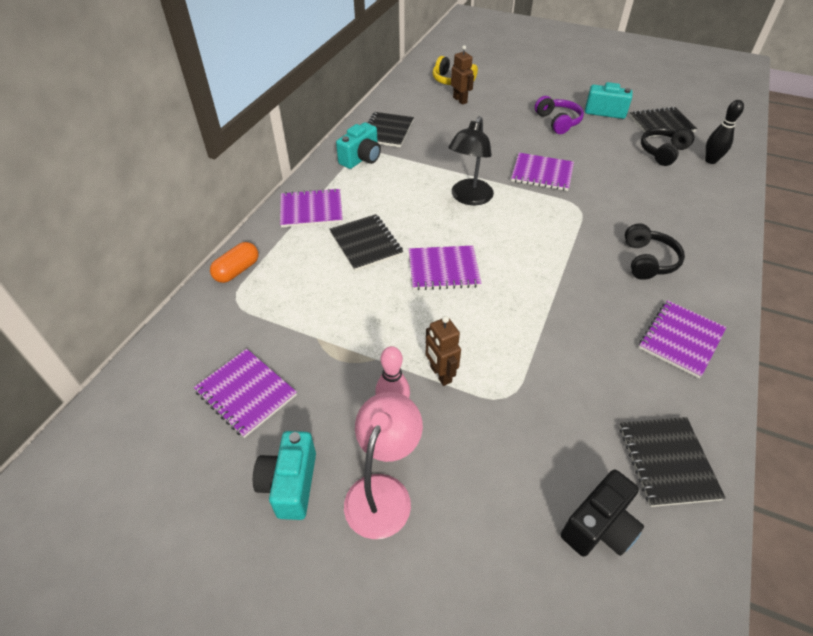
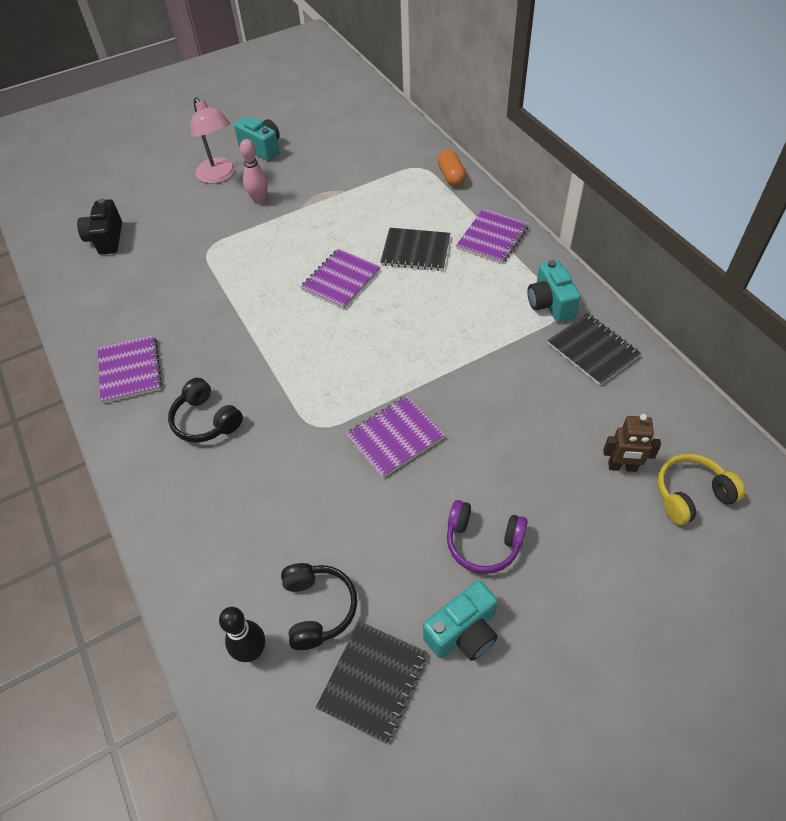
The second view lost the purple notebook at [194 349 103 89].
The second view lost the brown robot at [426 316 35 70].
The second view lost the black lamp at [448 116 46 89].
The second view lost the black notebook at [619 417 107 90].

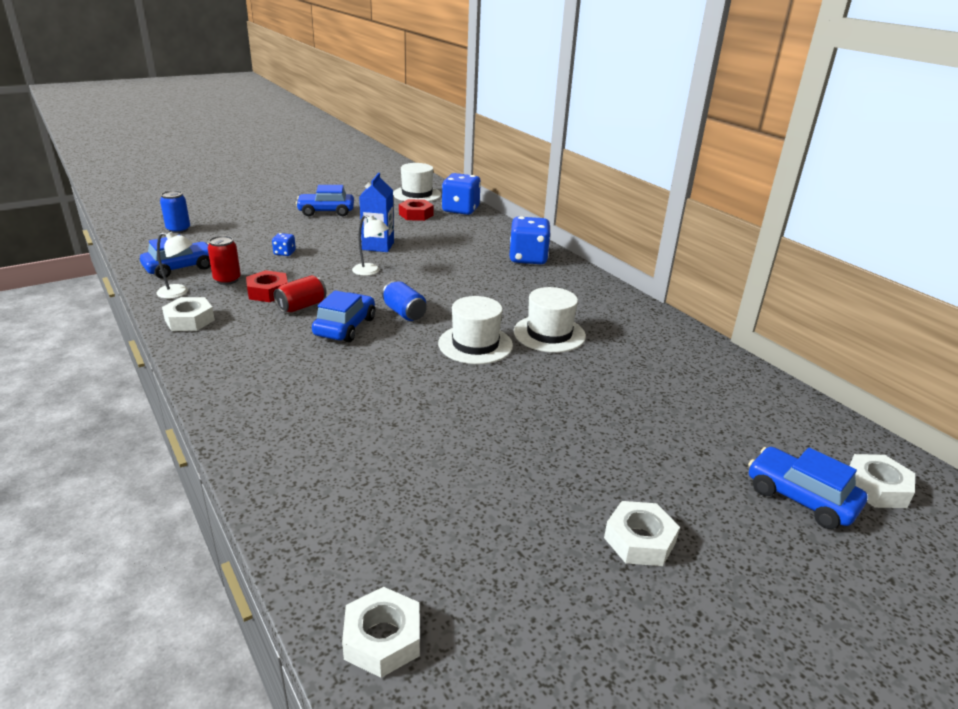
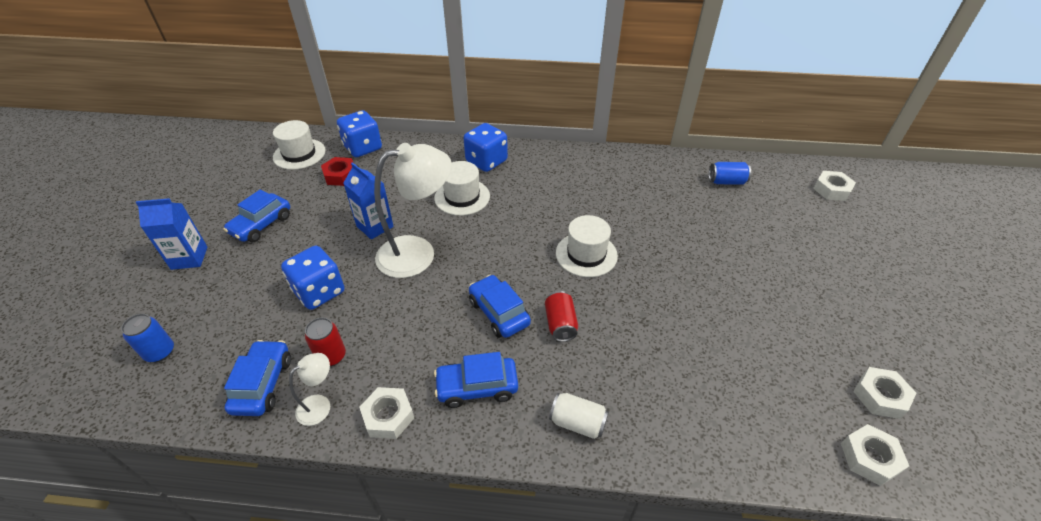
The second view gained the blue carton at [136 199 71 71].
The size of the blue dice at [272 233 24 23] changed by a factor of 2.12.
The size of the white lamp at [352 215 37 61] changed by a factor of 2.17.
The white hat ended up elsewhere, having gone from [514 287 72 66] to [434 161 56 55].
The blue car ended up elsewhere, having gone from [748 447 120 82] to [434 352 84 56].
The red can ended up elsewhere, having gone from [274 275 52 38] to [545 291 33 51].
The second view gained the white can at [549 393 60 46].
The blue can ended up elsewhere, having gone from [382 281 45 40] to [709 162 42 23].
The white nut ended up elsewhere, having gone from [604 501 76 65] to [853 367 63 52].
The second view lost the red nut at [246 270 42 32].

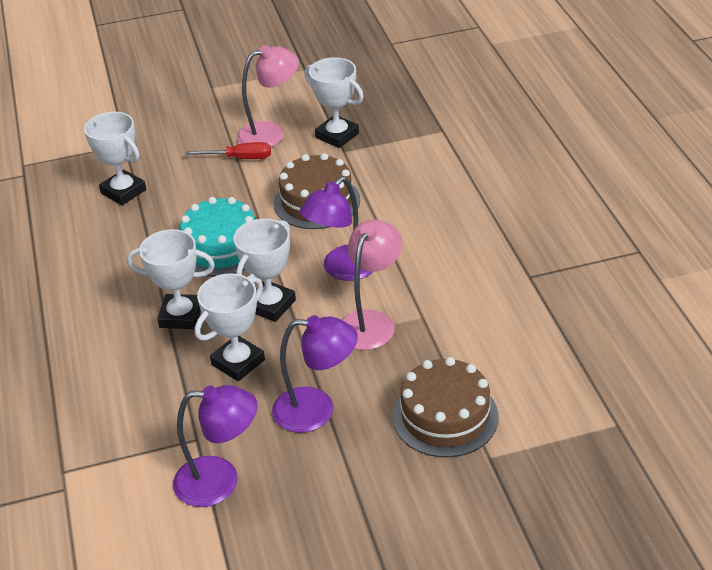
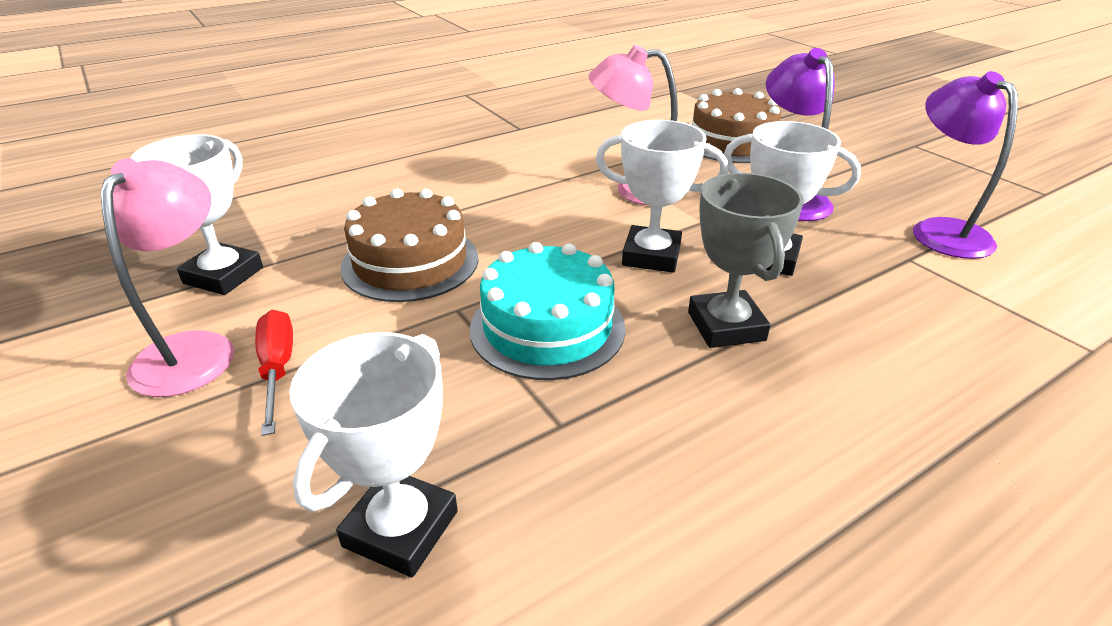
The pink lamp at [236 45 63 102] ended up facing another way, 45 degrees clockwise from before.
What was the white trophy at [127 229 88 100] turned into the grey trophy at [688 173 116 175].
The second view lost the purple lamp at [299 177 74 104].

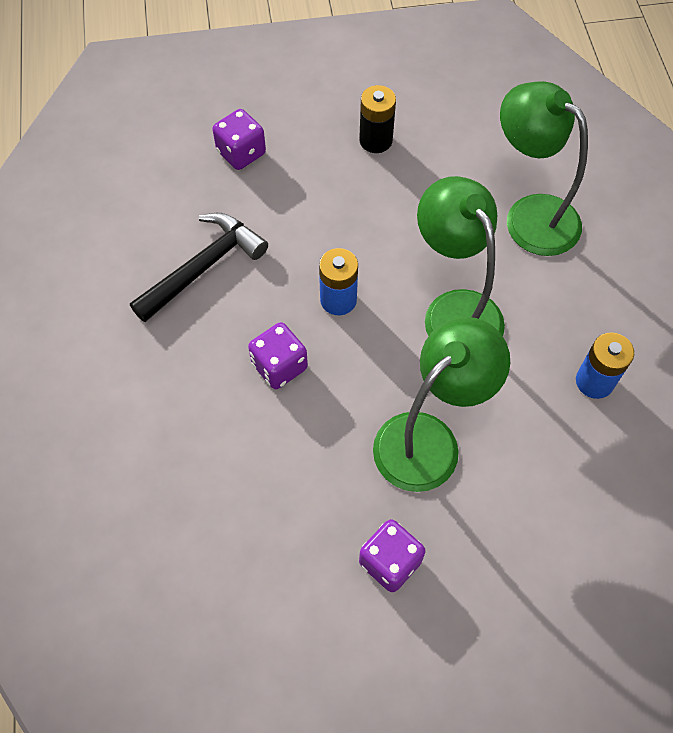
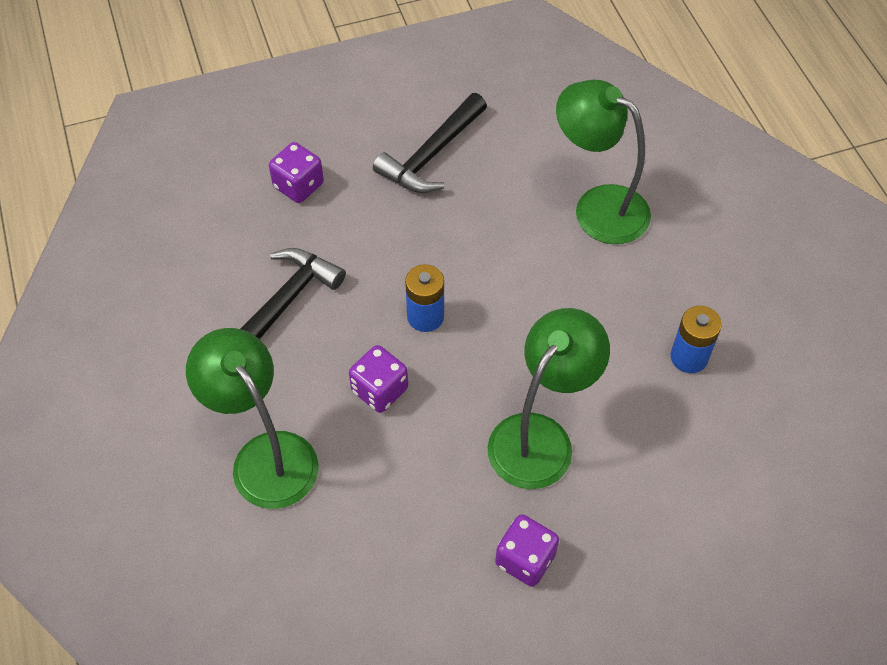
The green lamp ended up elsewhere, having gone from [417 176 88 160] to [186 328 133 181].
Where the black battery stood at [359 85 37 68], the black hammer came to stand at [373 93 114 100].

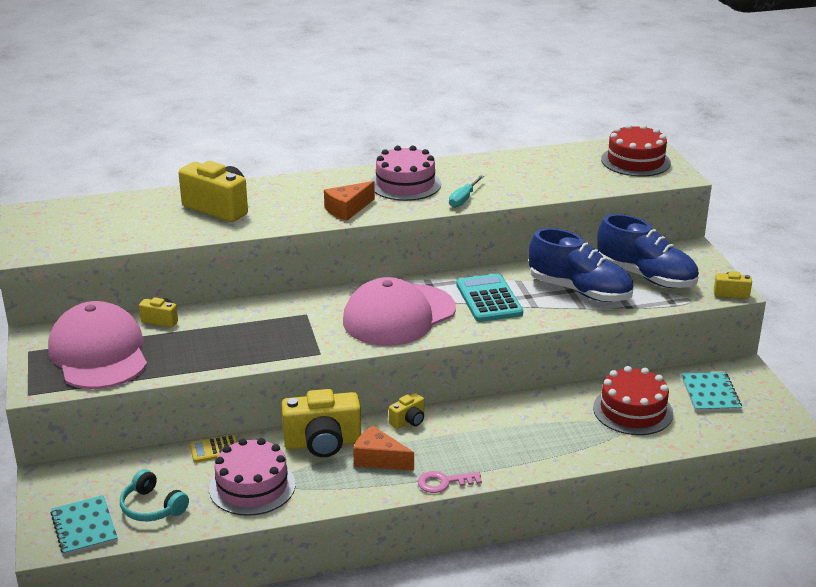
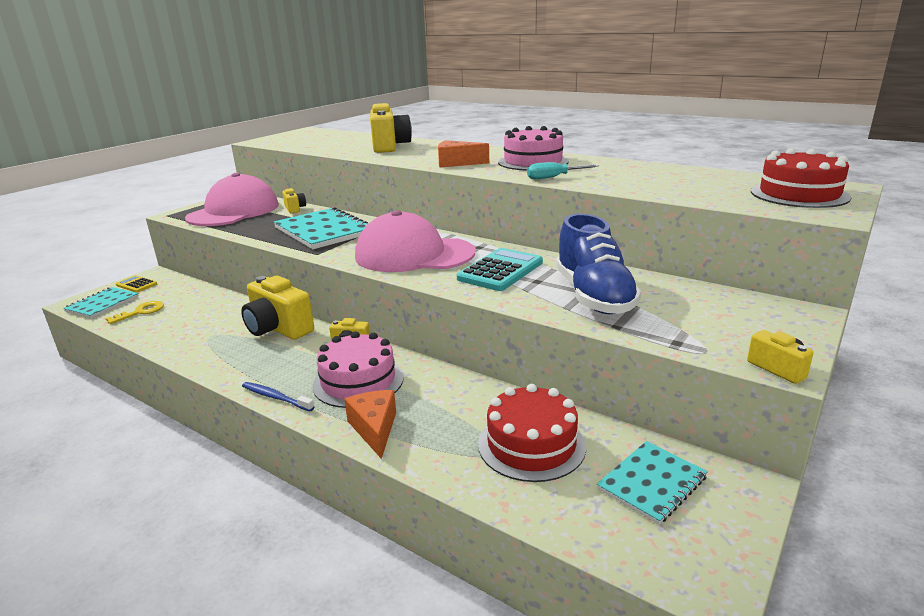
Where the turquoise headphones stood at [120 469 69 52], the yellow key came to stand at [105 301 59 23].
The yellow calculator ended up elsewhere, having gone from [190 435 47 28] to [116 275 41 18].
Where the pink key stood at [418 471 64 22], the blue toothbrush came to stand at [242 382 72 29].
The second view gained the turquoise notebook at [274 207 95 42].
The pink cake ended up elsewhere, having gone from [209 438 87 78] to [313 331 91 77].
The orange cheese ended up elsewhere, having gone from [353 426 61 45] to [344 390 52 69].
The second view lost the blue shoe at [597 214 102 74].

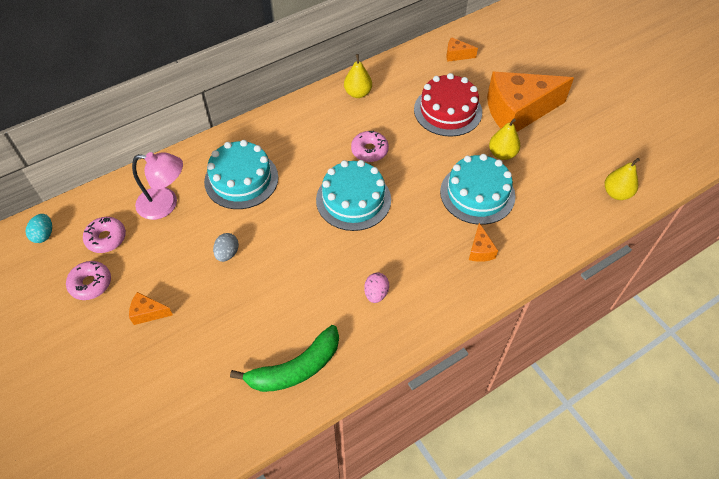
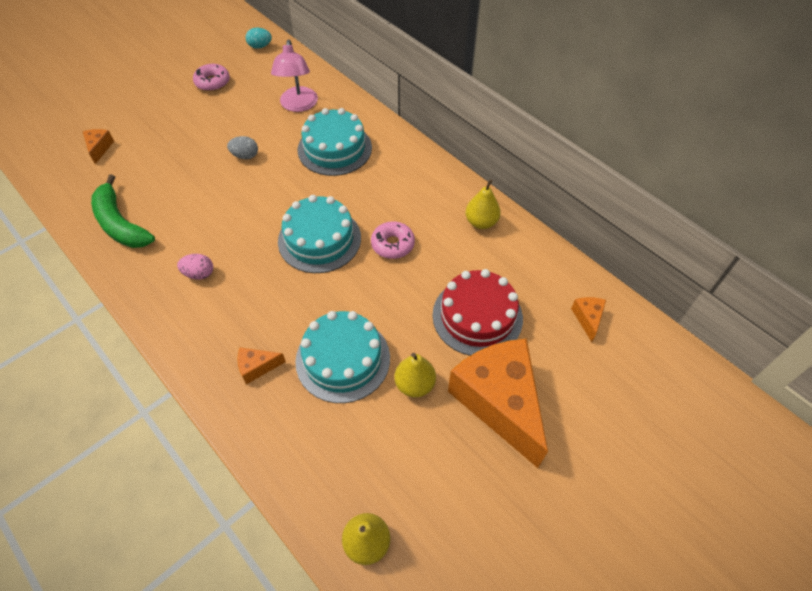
The orange cheese ended up elsewhere, having gone from [129 292 44 33] to [83 129 31 35].
The second view lost the pink donut at [83 217 43 36].

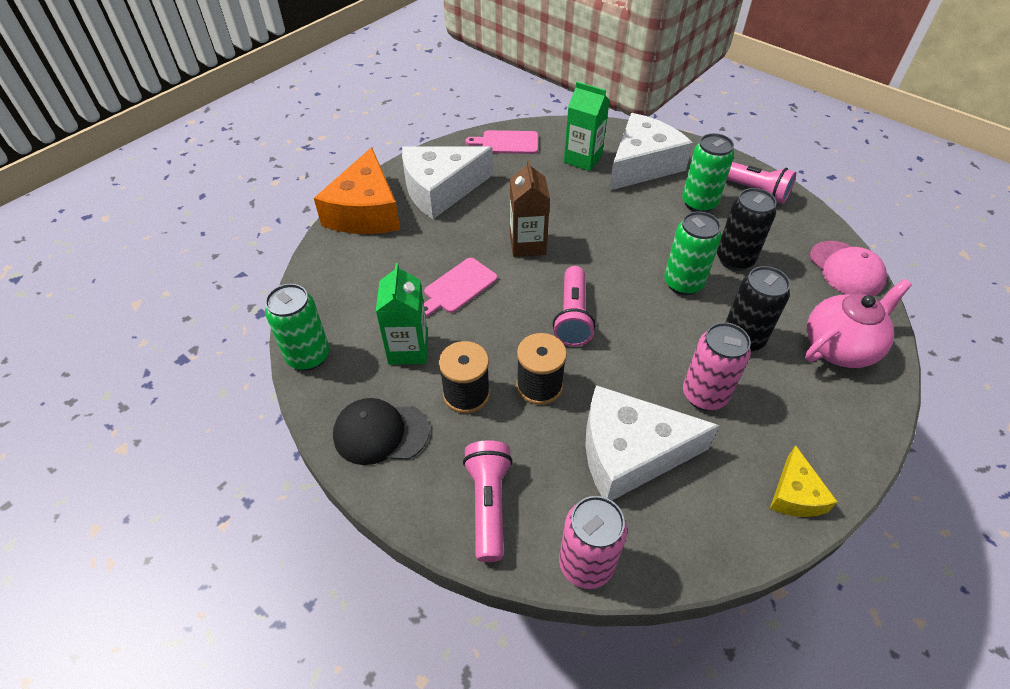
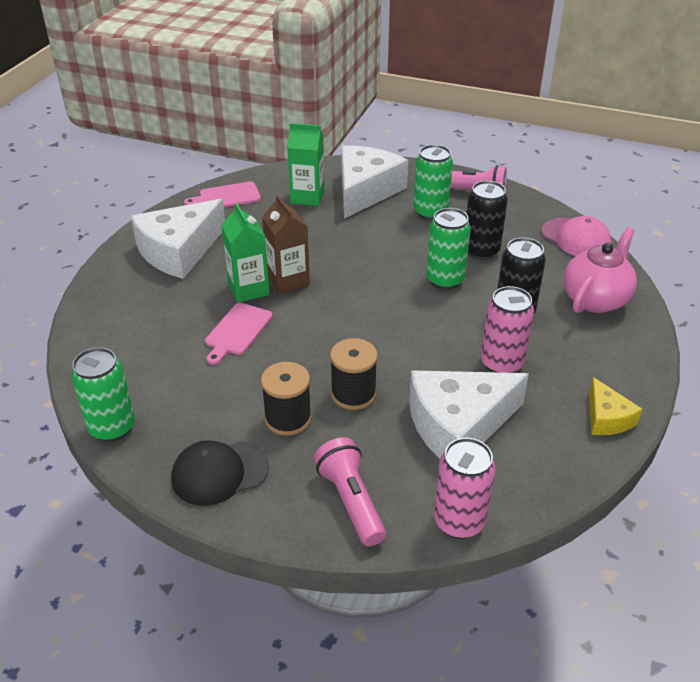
The green carton ended up elsewhere, having gone from [376 263 52 102] to [221 203 49 100].
The second view lost the orange cheese at [314 147 86 87].
The second view lost the pink flashlight at [553 266 42 80].

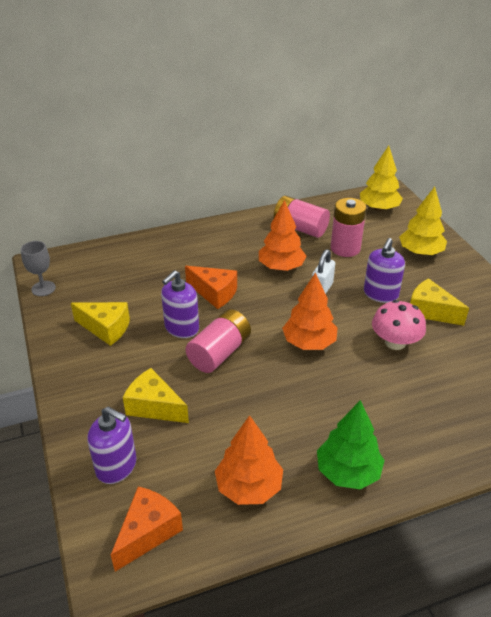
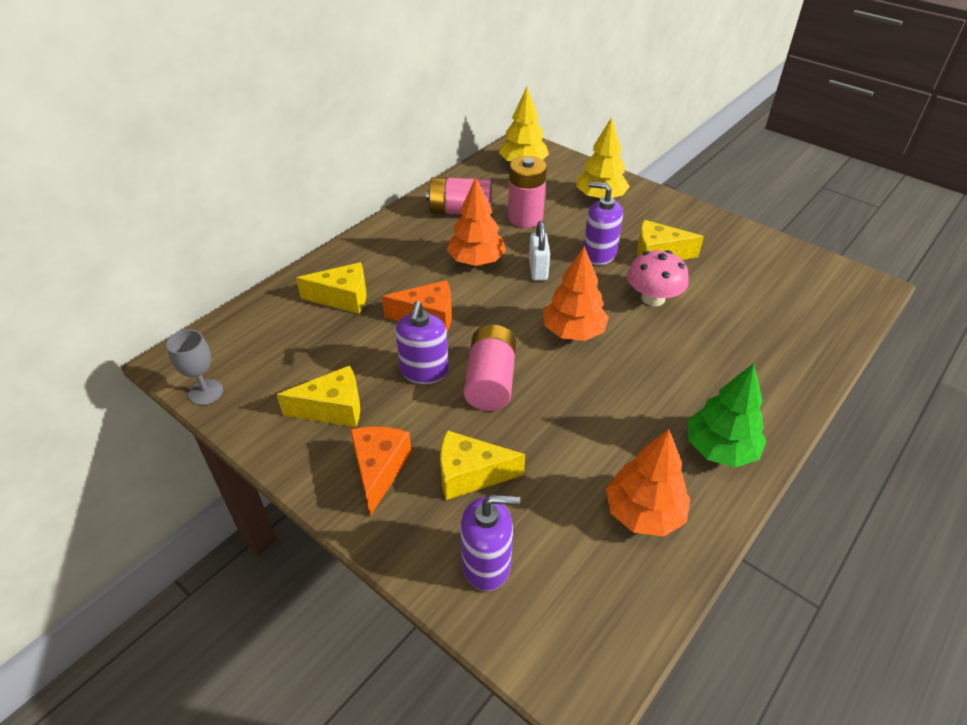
The second view gained the yellow cheese at [296 262 70 52].
The orange cheese ended up elsewhere, having gone from [111 486 72 86] to [350 426 62 90].
The purple soap dispenser at [364 238 41 65] ended up facing another way, 120 degrees clockwise from before.

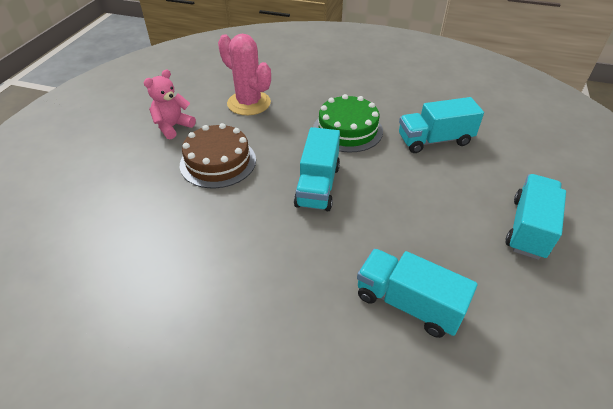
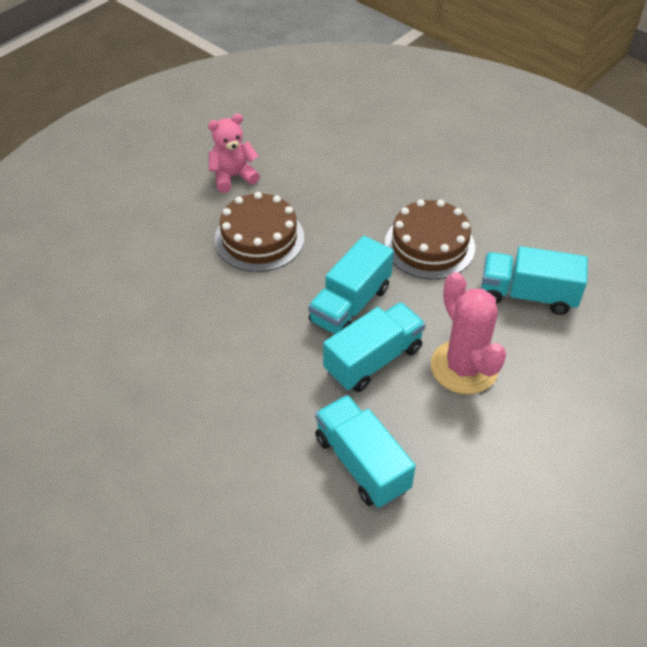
The turquoise truck ended up elsewhere, having gone from [505 174 61 86] to [323 302 102 90].
What was the green cake at [313 94 70 59] turned into the brown cake at [384 199 91 80].
The pink cactus ended up elsewhere, having gone from [218 34 53 81] to [431 272 75 122].

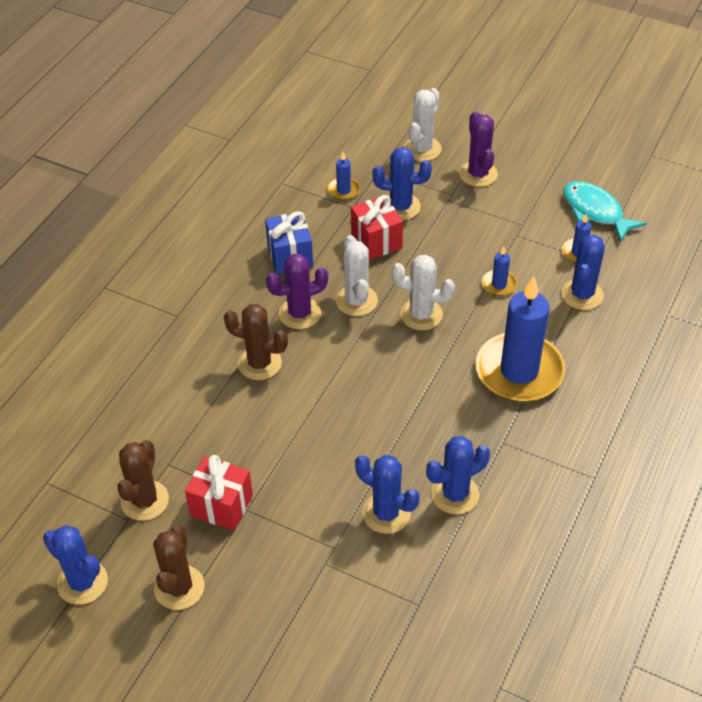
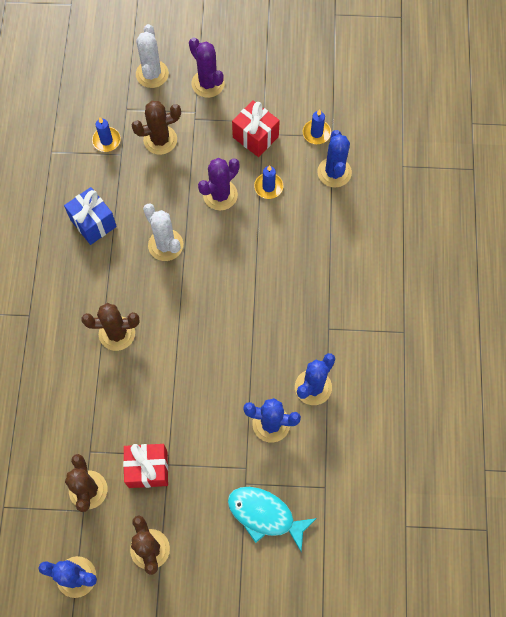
What was the blue cactus at [372 147 60 73] turned into the brown cactus at [132 101 49 54].
The purple cactus ended up elsewhere, having gone from [266 254 62 75] to [198 158 42 52].
The turquoise fish ended up elsewhere, having gone from [563 181 84 61] to [228 487 89 65].
The red gift ended up elsewhere, having gone from [351 195 52 65] to [232 100 48 57].
The second view lost the white cactus at [391 254 64 76].
The second view lost the blue candle at [476 276 89 126].

